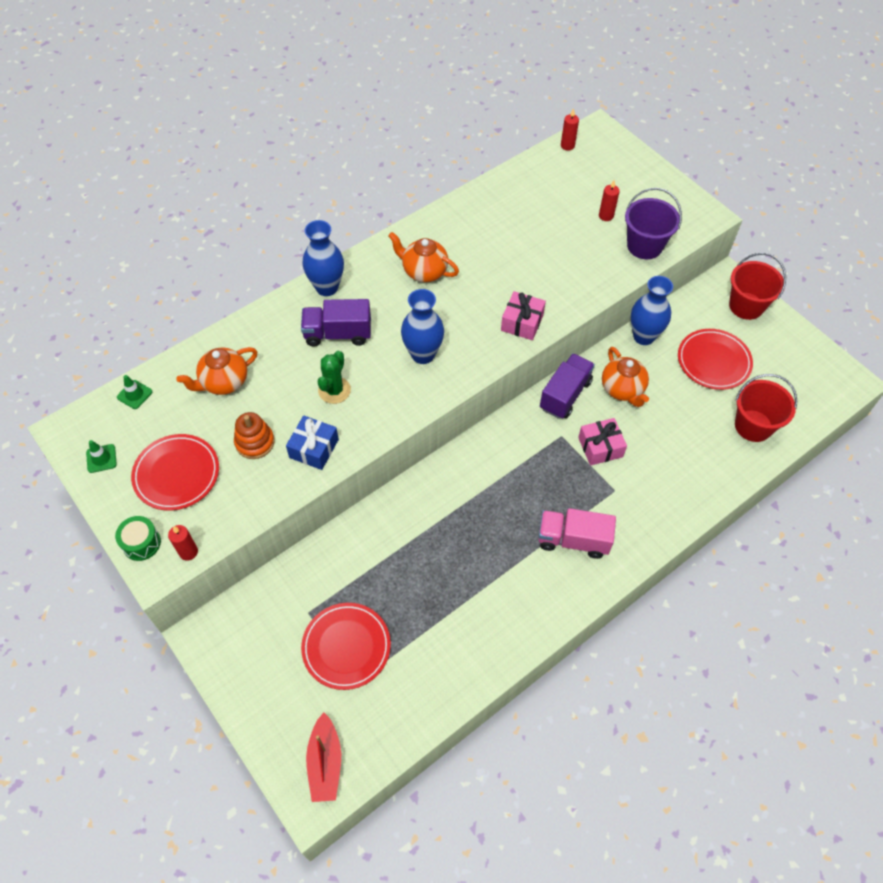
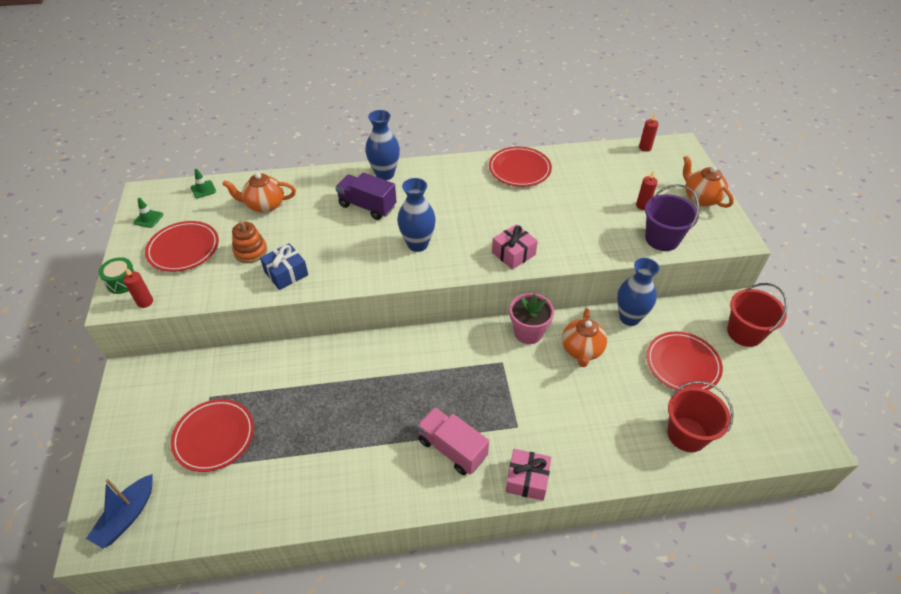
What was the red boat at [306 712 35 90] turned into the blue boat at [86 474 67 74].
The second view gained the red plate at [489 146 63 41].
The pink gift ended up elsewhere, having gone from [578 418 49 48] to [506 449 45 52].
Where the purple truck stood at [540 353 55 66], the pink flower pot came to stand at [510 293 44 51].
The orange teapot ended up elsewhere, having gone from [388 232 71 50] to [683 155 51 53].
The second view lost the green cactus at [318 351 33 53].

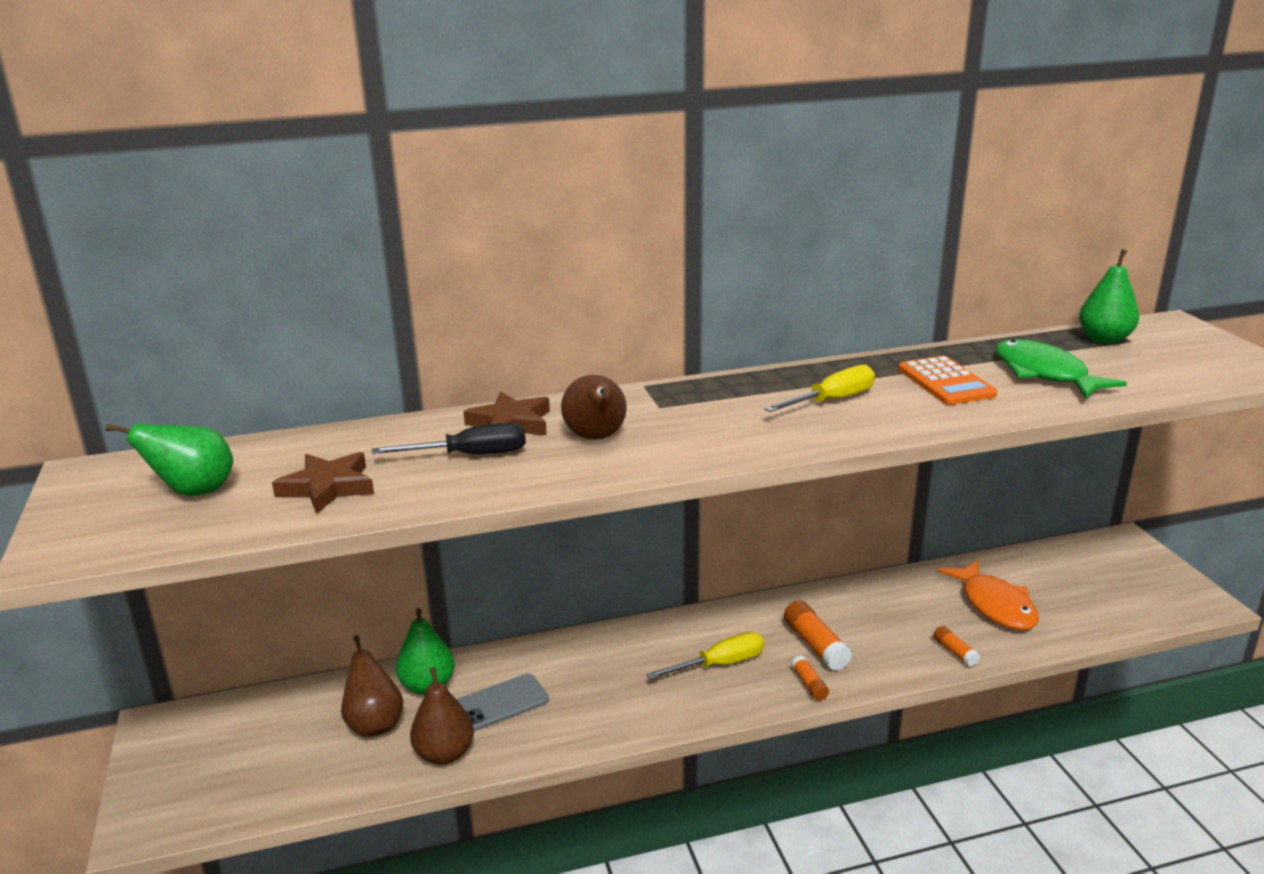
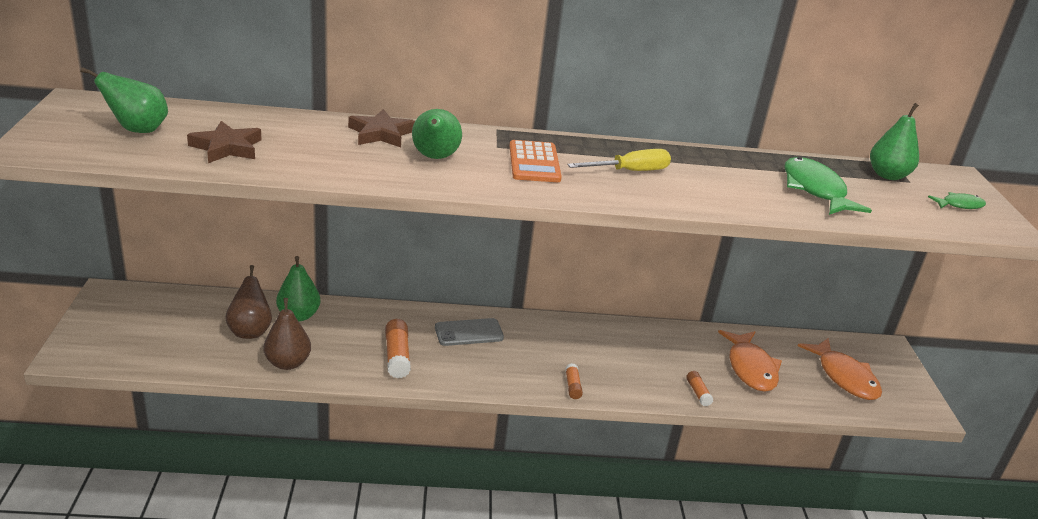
The orange glue stick ended up elsewhere, having gone from [784 601 68 70] to [385 319 26 59].
What was the brown pear at [561 375 66 65] turned into the green pear at [412 109 50 50].
The grey phone ended up elsewhere, having gone from [456 674 93 58] to [435 318 69 28].
The orange calculator ended up elsewhere, having gone from [898 356 99 49] to [509 140 53 42].
The second view gained the orange fish at [798 338 84 62].
The second view gained the green fish at [928 192 58 17].
The second view lost the black screwdriver at [372 423 154 31].
The second view lost the yellow screwdriver at [646 632 118 47].

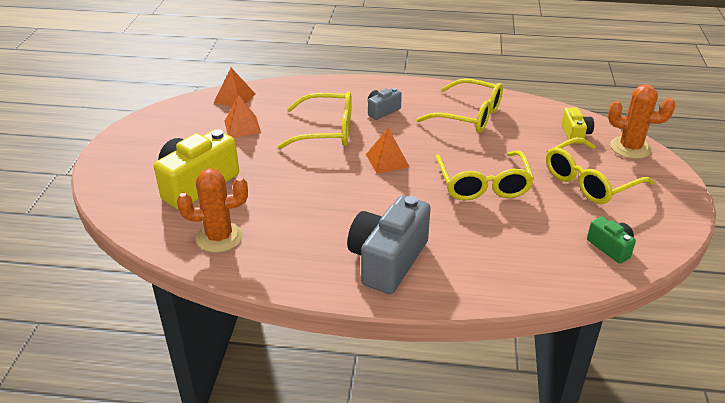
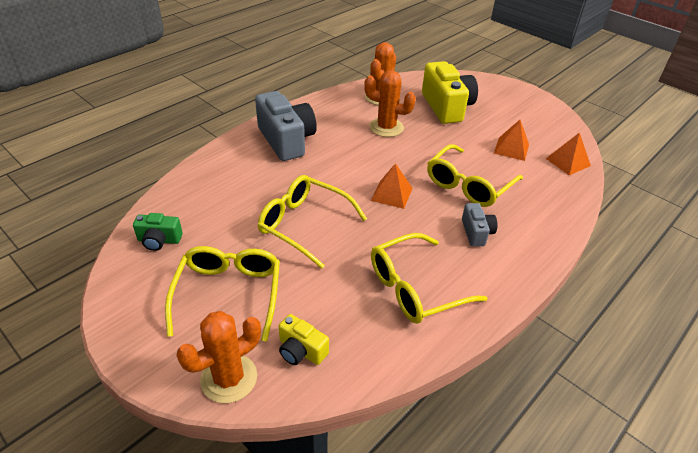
The second view gained the orange cactus at [364 70 52 67].

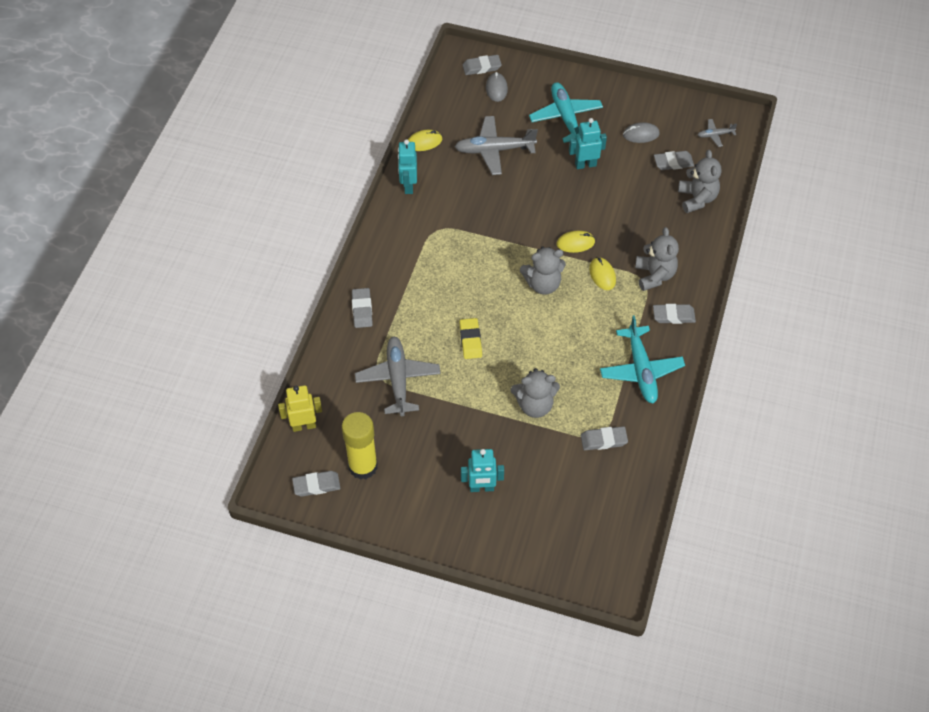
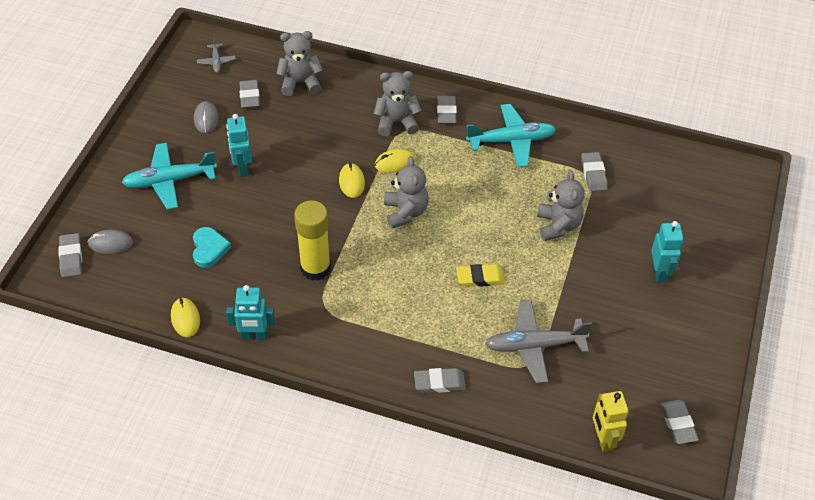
Where the grey plane stood at [455 116 83 59], the turquoise heart came to stand at [193 227 38 41].
The yellow glue stick ended up elsewhere, having gone from [342 412 36 68] to [294 200 37 81].

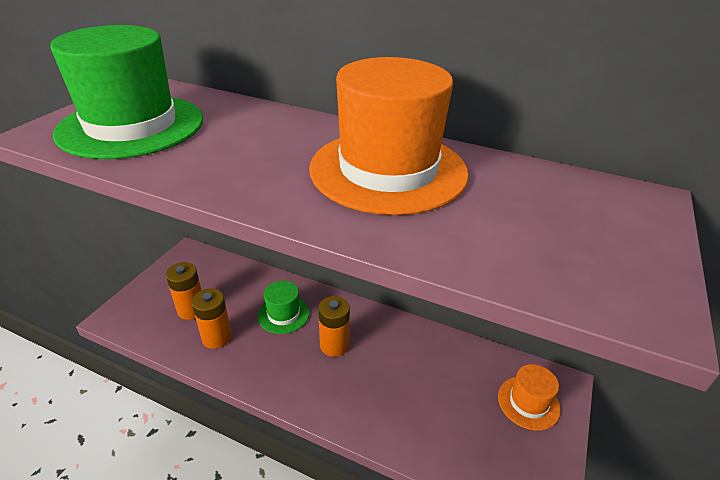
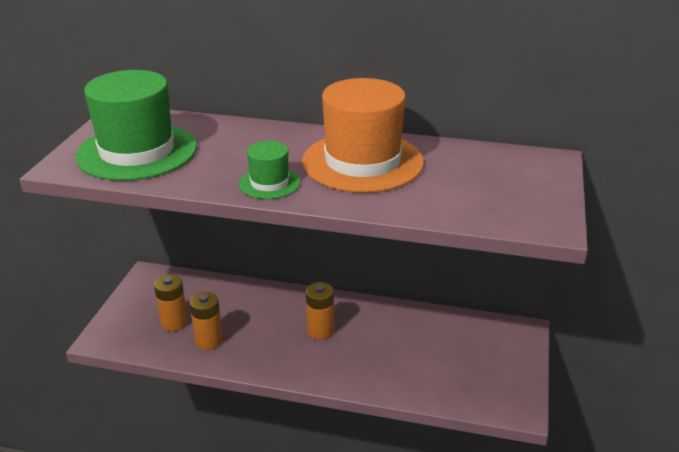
The green hat ended up elsewhere, having gone from [258 281 51 53] to [238 141 63 58].
The second view lost the orange hat at [498 364 63 67].

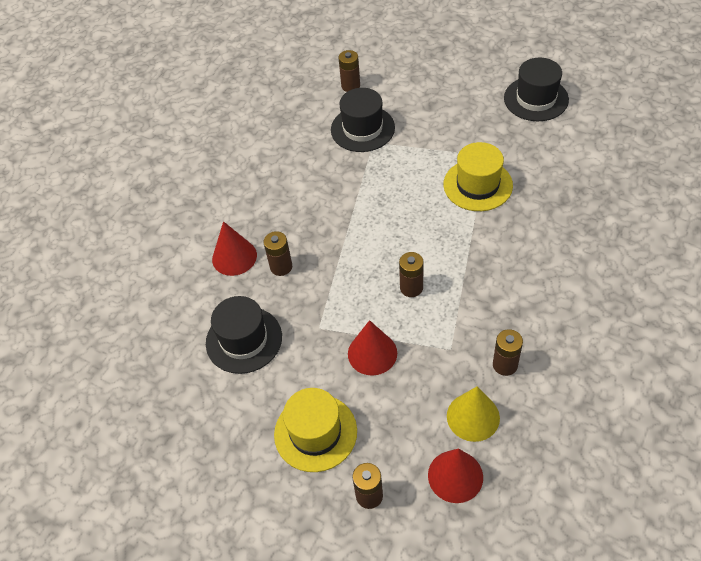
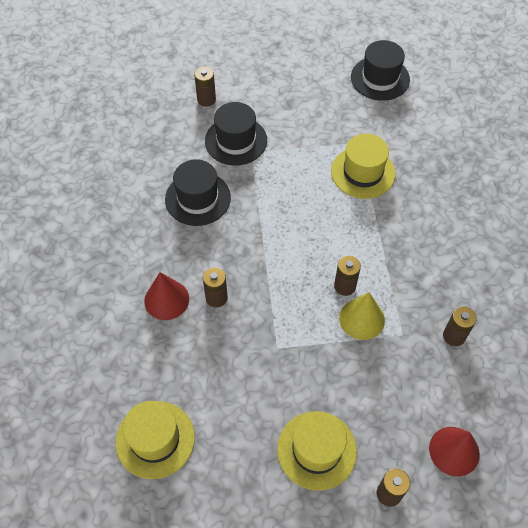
The second view gained the yellow hat at [115 401 80 78].
The black hat ended up elsewhere, having gone from [206 296 76 78] to [165 159 66 67].
The yellow cone ended up elsewhere, having gone from [447 386 53 56] to [339 292 46 48].
The second view lost the red cone at [348 320 49 56].

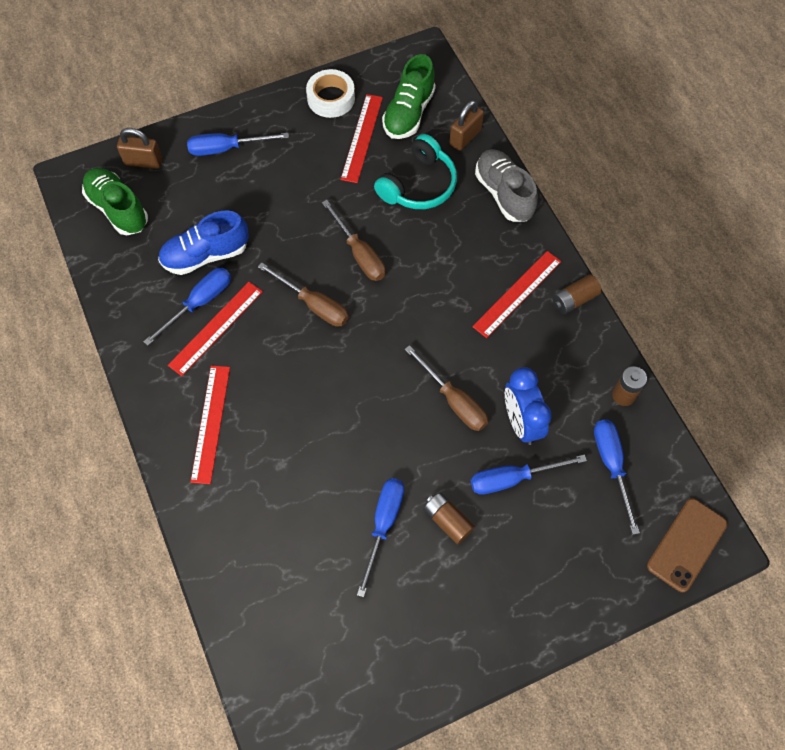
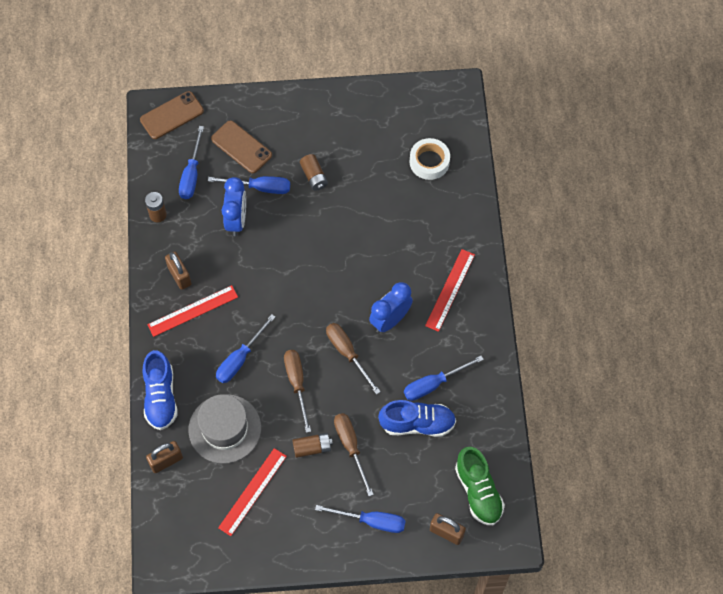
What was the grey shoe at [475 149 63 73] turned into the blue shoe at [143 350 35 80].
The second view gained the brown padlock at [165 252 27 38].
Where the turquoise headphones stood at [374 134 83 75], the grey hat came to stand at [189 394 72 70].
The second view gained the brown phone at [211 120 61 53].
The blue screwdriver ended up elsewhere, having gone from [357 478 47 119] to [216 314 59 69].
The brown battery ended up elsewhere, having gone from [553 275 48 39] to [292 433 41 25].
The brown screwdriver ended up elsewhere, having gone from [405 345 83 86] to [334 413 40 83].
The second view gained the blue clock at [369 282 44 51].
The white tape ended up elsewhere, having gone from [306 69 49 49] to [410 138 40 42].
The second view lost the red ruler at [168 282 95 94].
The second view lost the green shoe at [382 54 54 85].

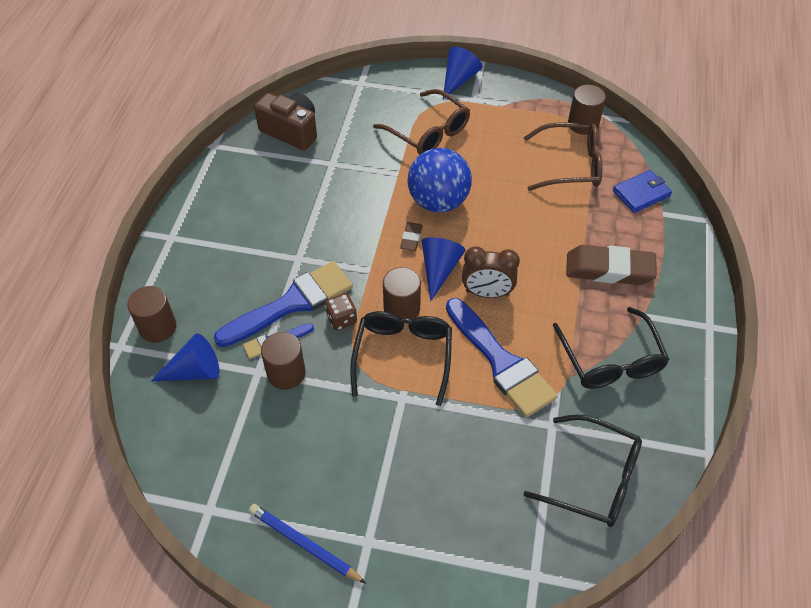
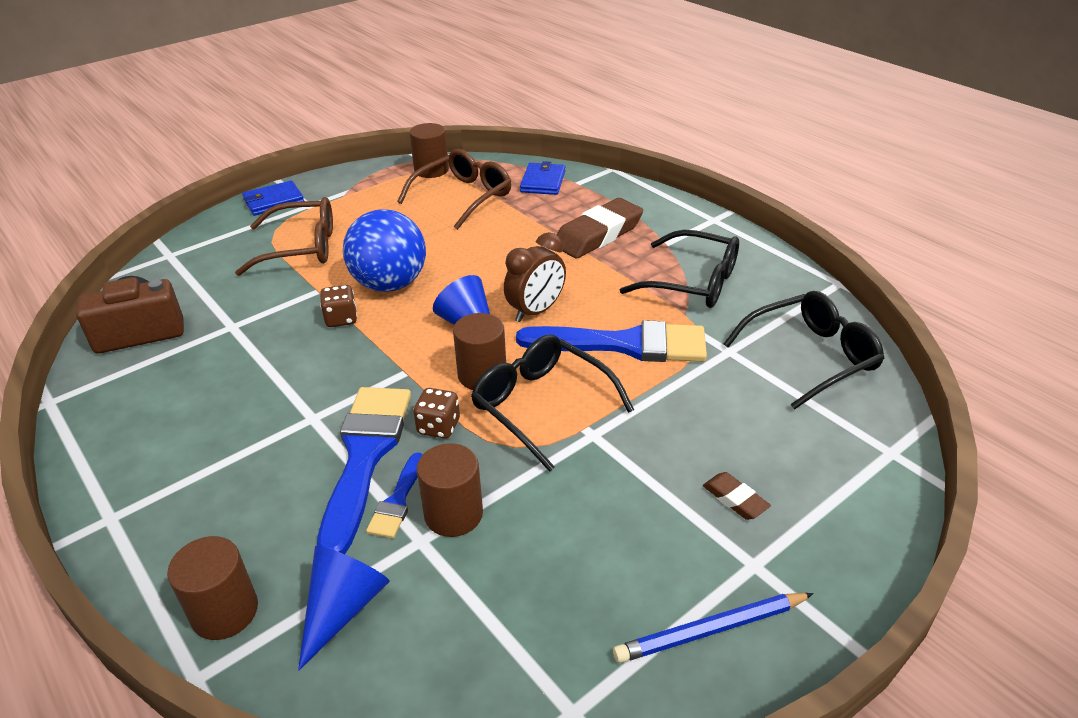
Where the blue cone stood at [443 47 39 52], the blue wallet came to stand at [242 181 62 35].
The second view gained the brown dice at [320 285 37 42].
The brown eraser ended up elsewhere, having gone from [400 222 23 29] to [703 472 68 48].

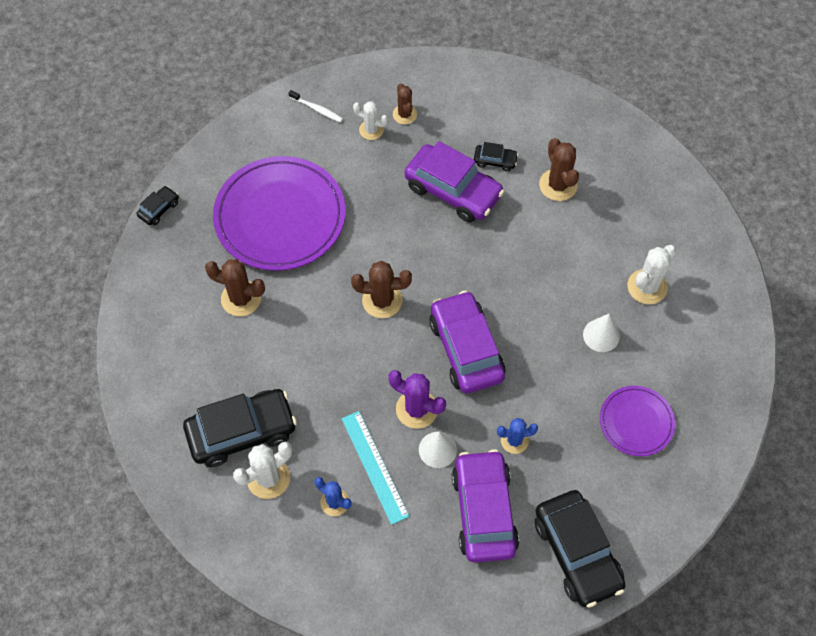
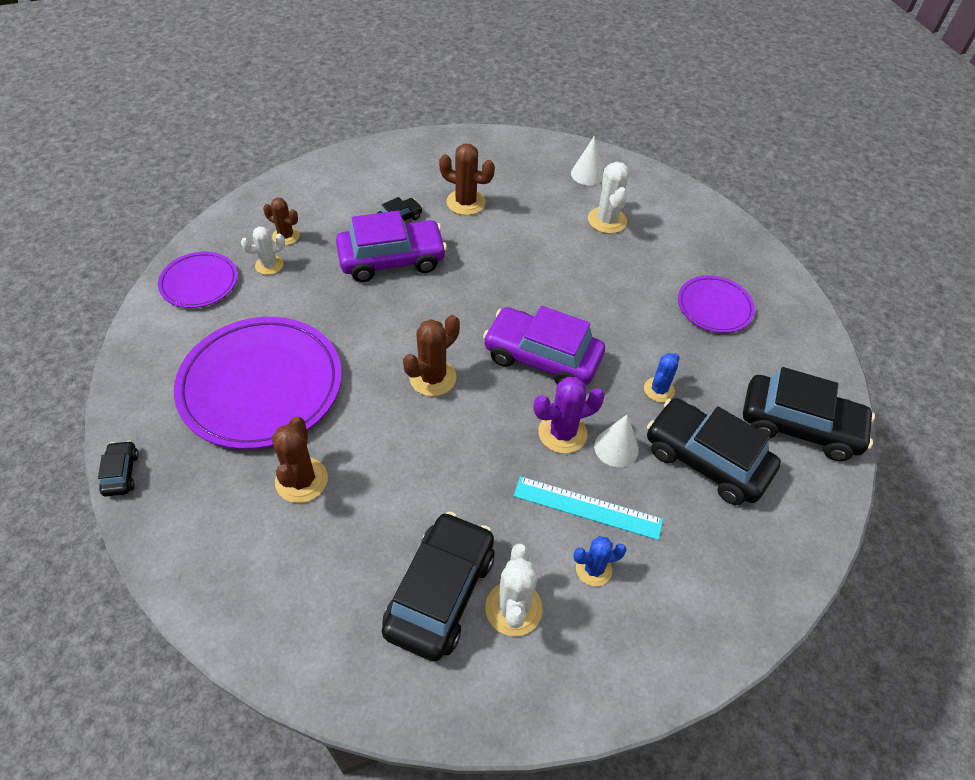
Where the white toothbrush stood at [289 90 54 33], the purple plate came to stand at [158 252 80 56].
The brown cactus at [205 259 60 57] ended up facing another way, 60 degrees counterclockwise from before.
The white cone ended up elsewhere, having gone from [583 314 37 38] to [571 136 33 49].
What was the purple car at [452 449 67 114] turned into the black car at [647 398 134 107].

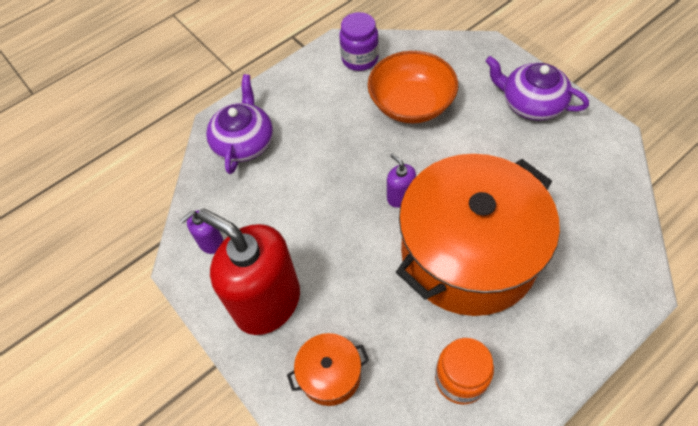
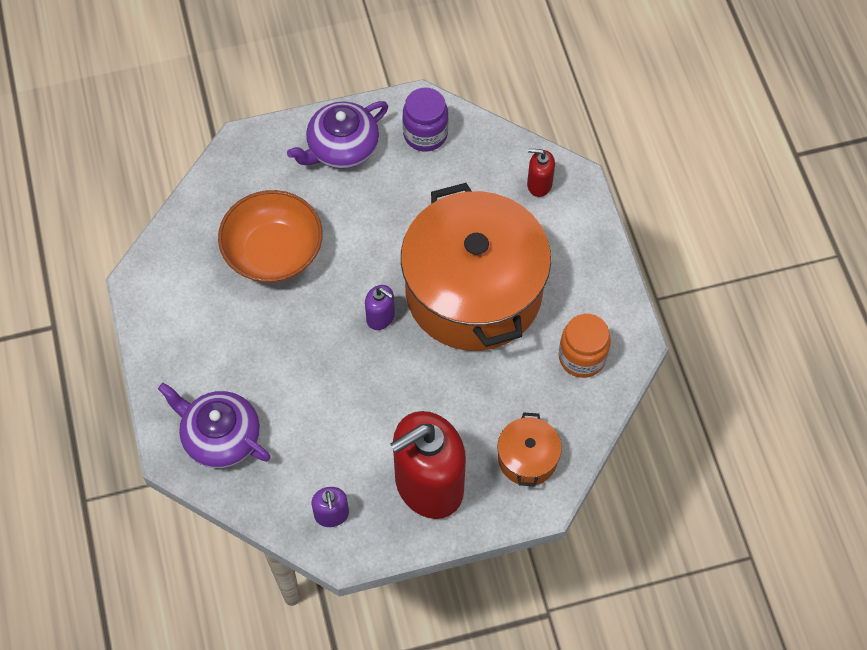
The purple soap dispenser at [387 153 29 55] ended up facing another way, 135 degrees counterclockwise from before.
The purple jar ended up elsewhere, having gone from [339 12 40 59] to [403 87 45 65].
The second view gained the red soap dispenser at [527 148 28 49].

